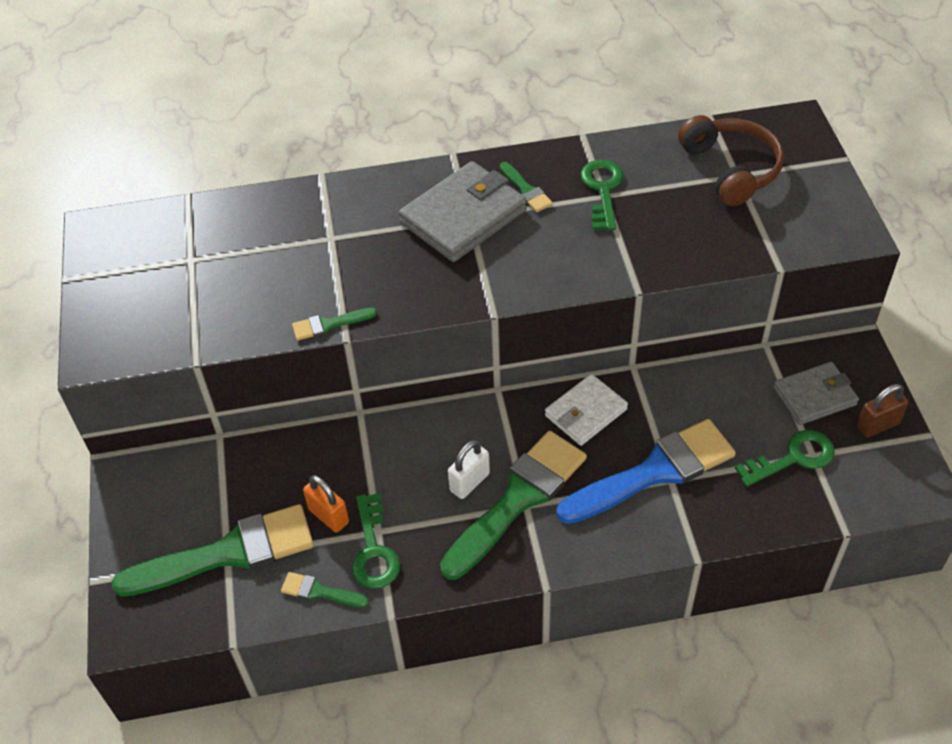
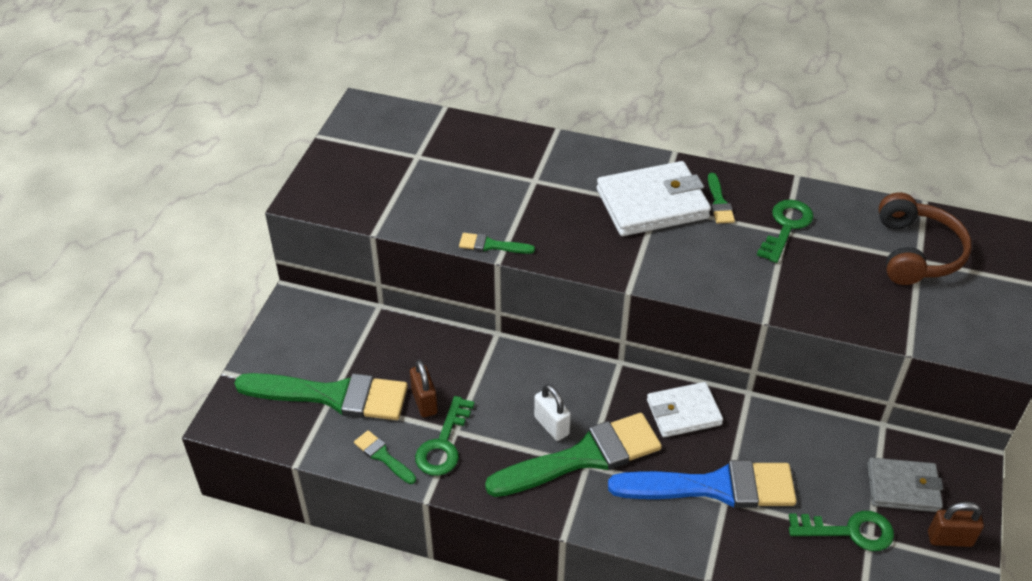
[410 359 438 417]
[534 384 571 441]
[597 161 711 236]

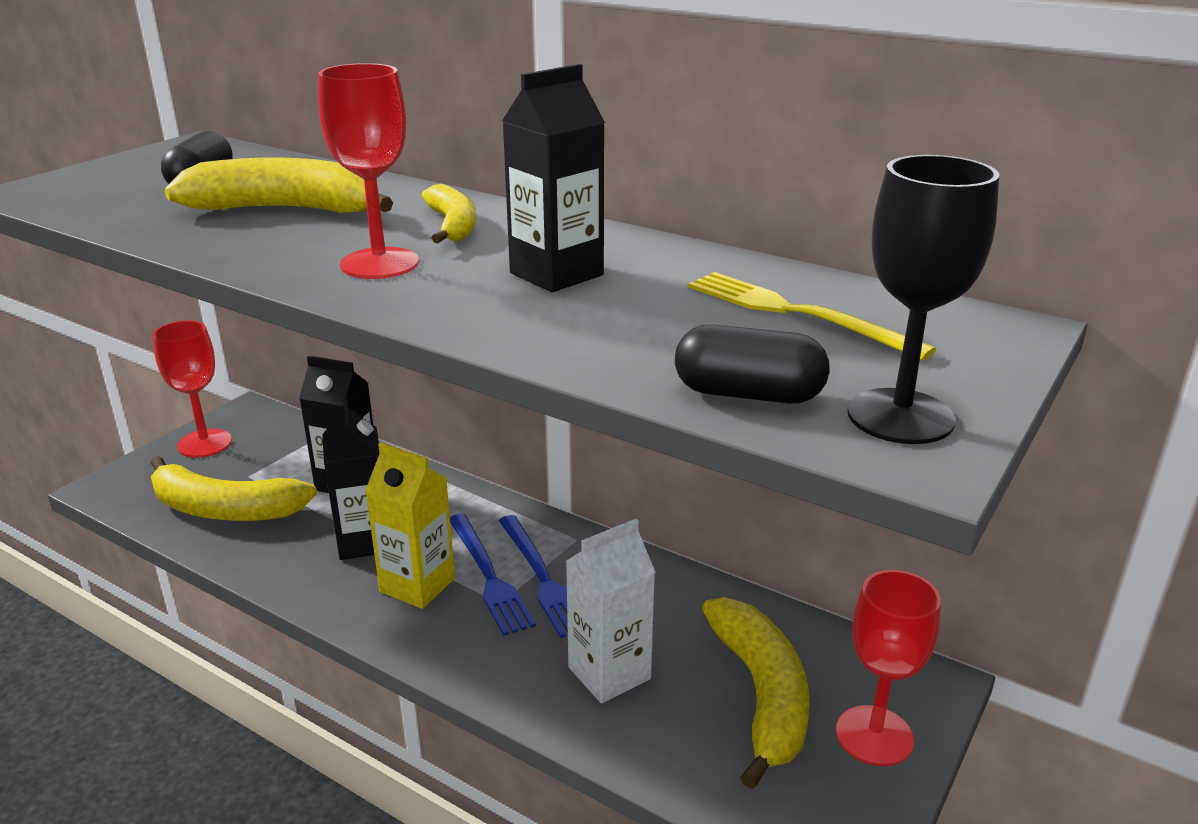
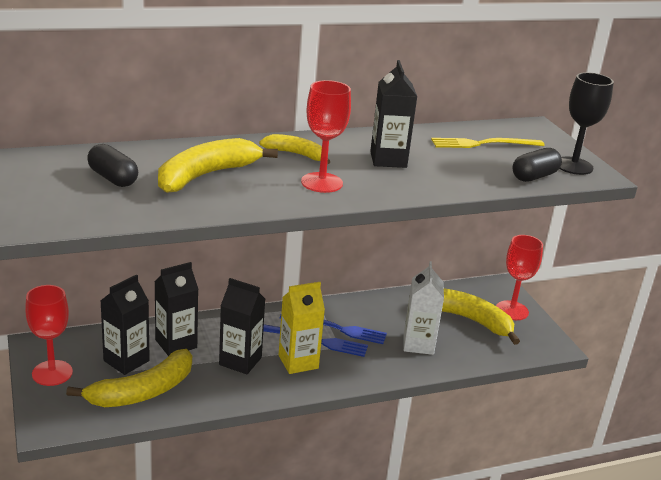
[100 274 150 375]

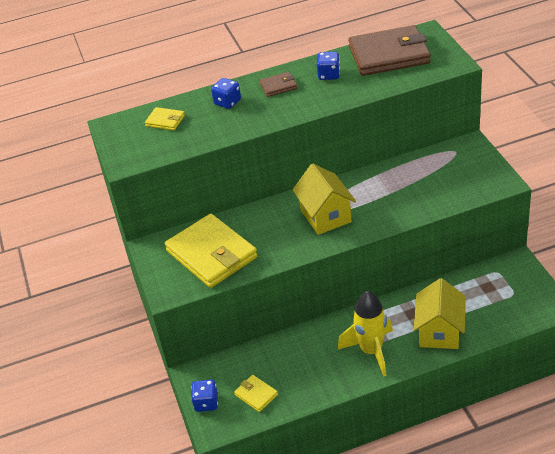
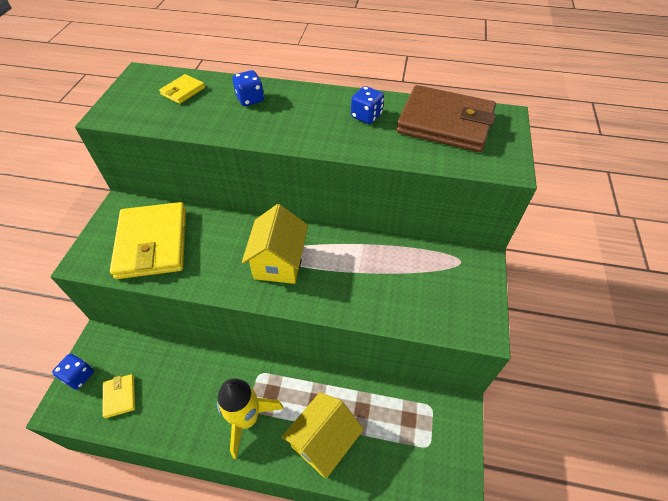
[159 74 205 104]
[259 72 297 97] (first image)

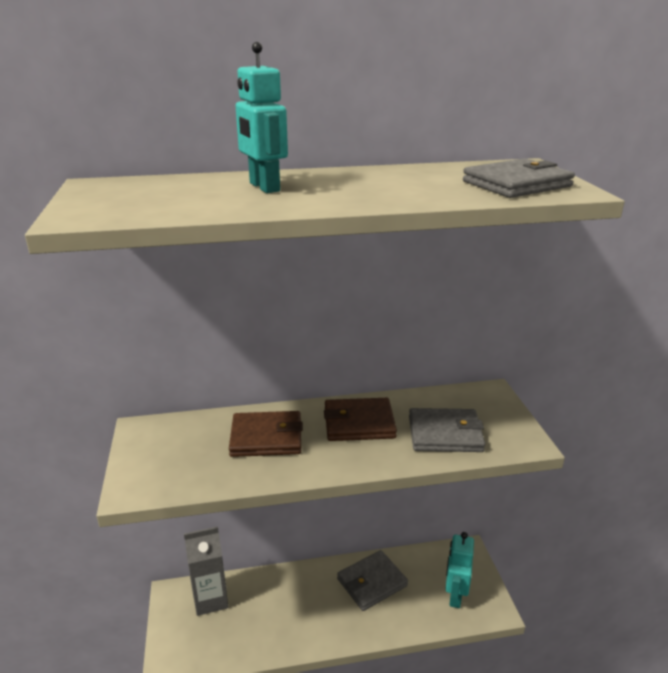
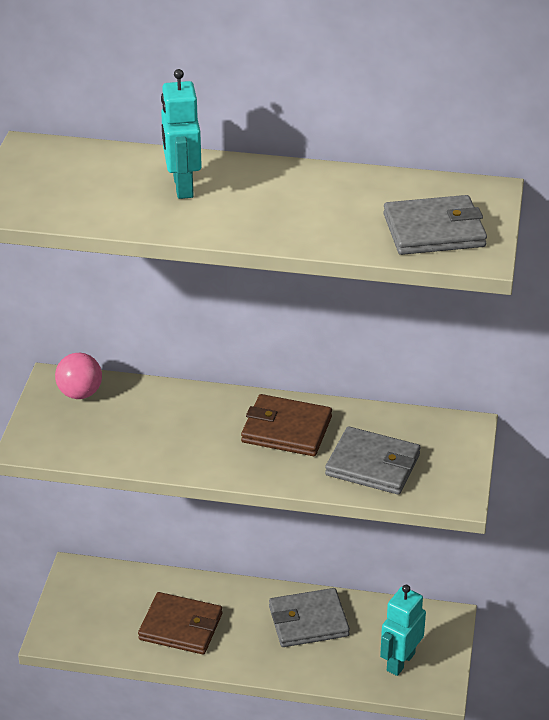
[55 353 102 399]
[138 592 222 655]
[184 526 228 616] (first image)

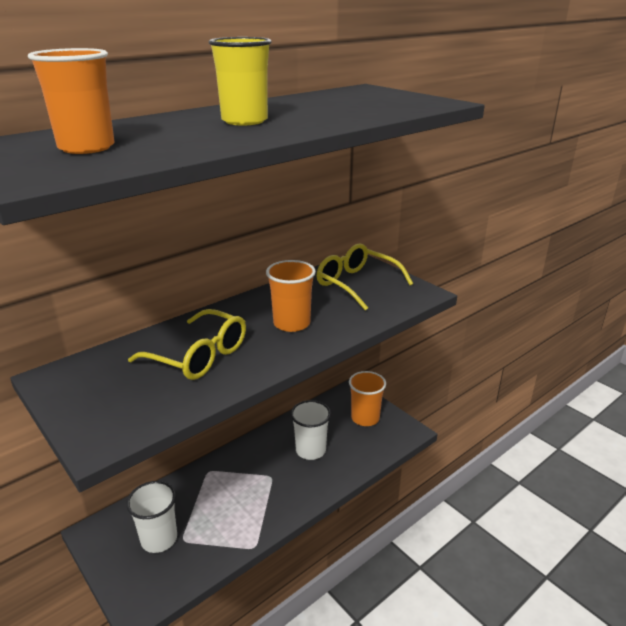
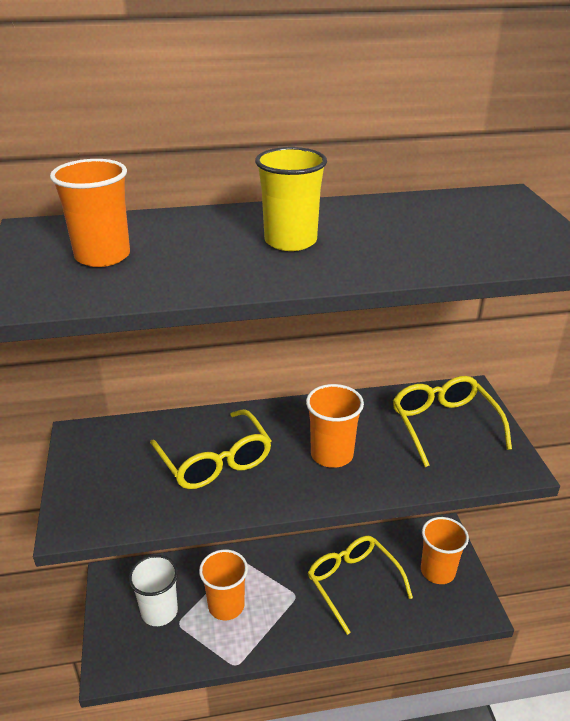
[199 549 248 620]
[308 536 413 635]

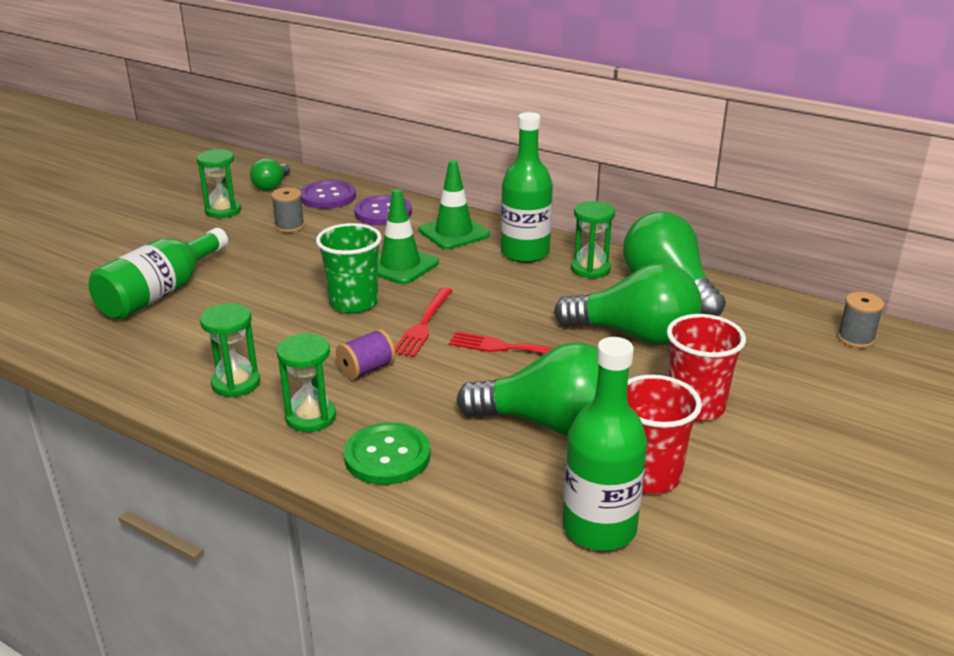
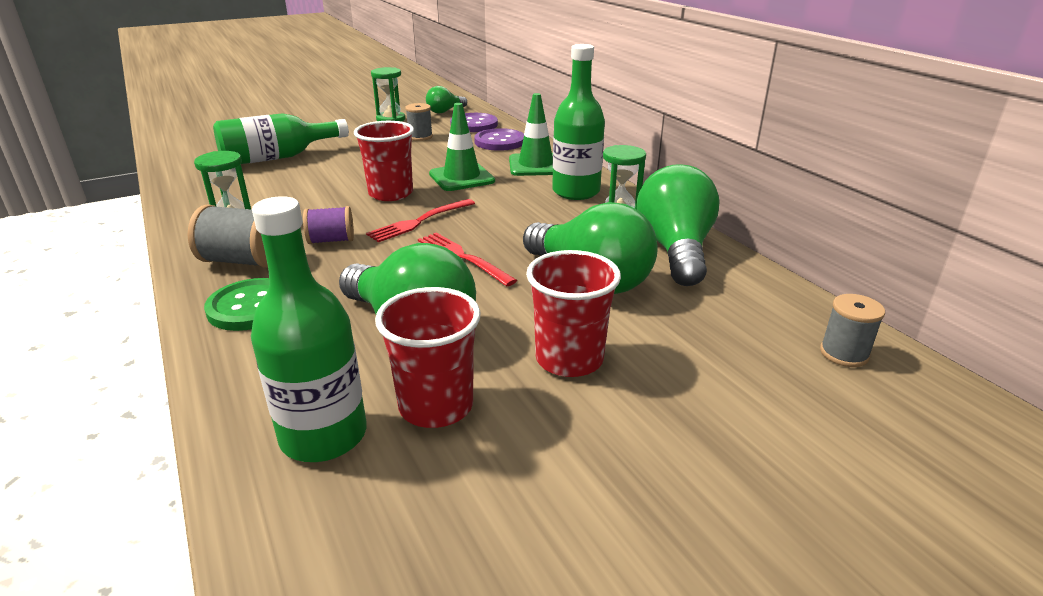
[188 204 268 268]
[354 121 414 201]

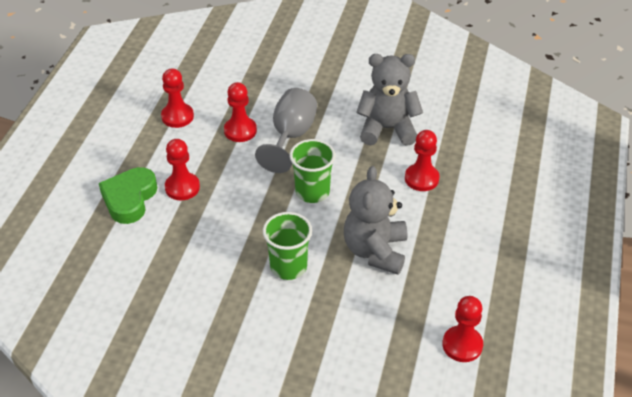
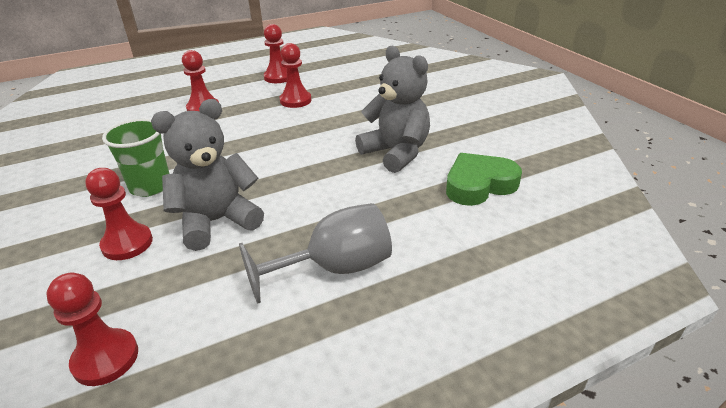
[85 168 153 260]
[239 203 392 303]
[446 153 522 206]
[290 139 335 203] (first image)

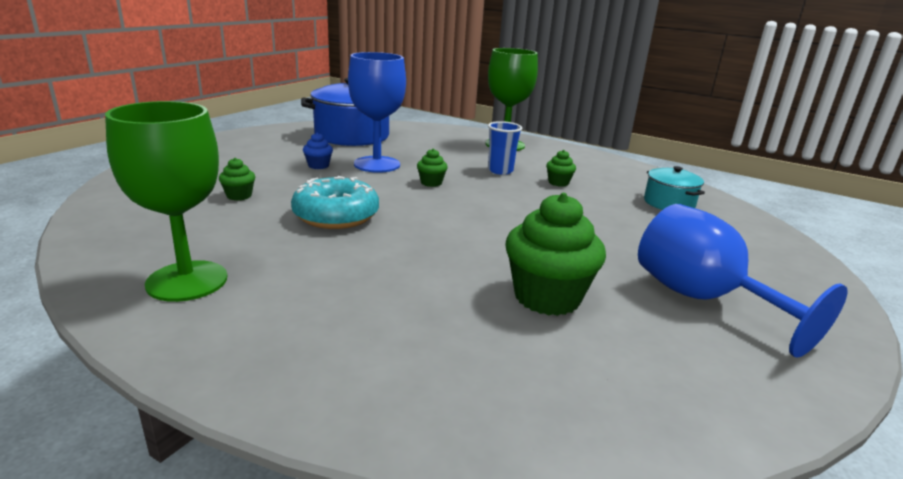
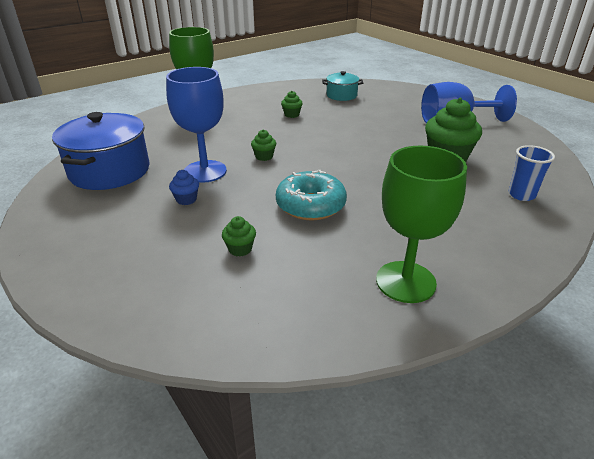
[508 145 555 201]

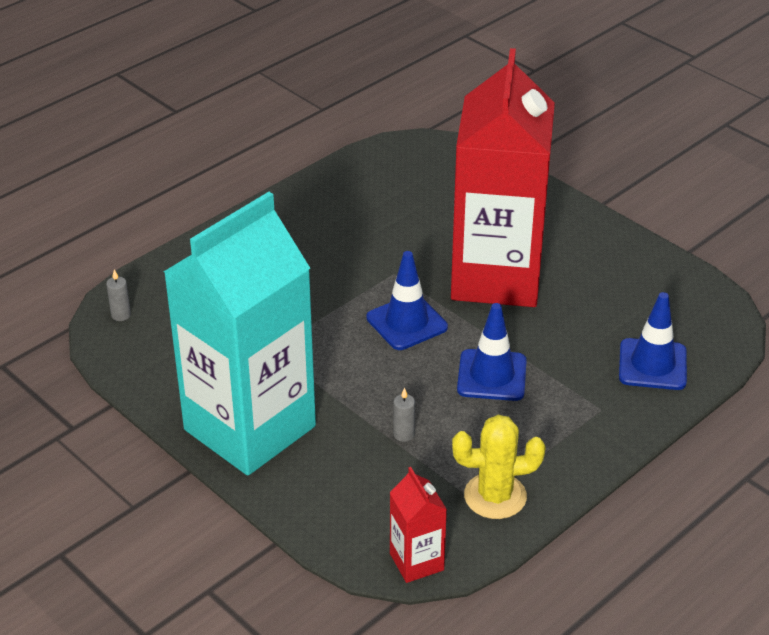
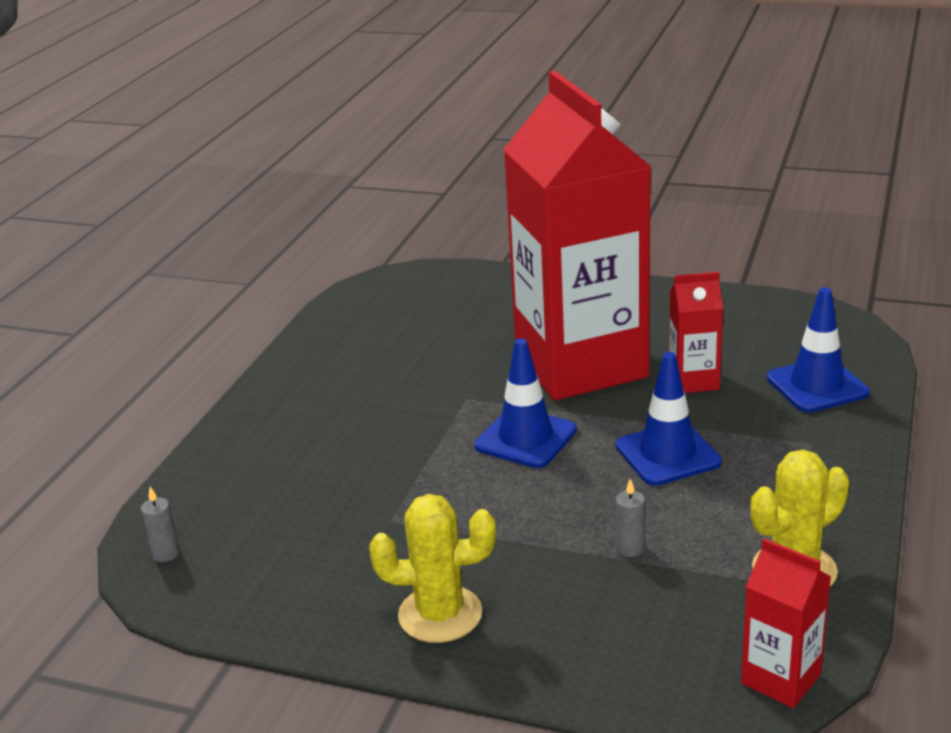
[369 494 496 643]
[669 272 723 393]

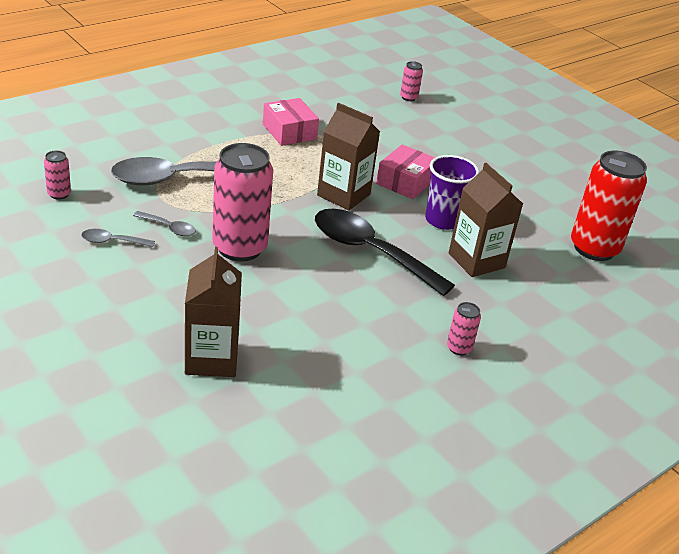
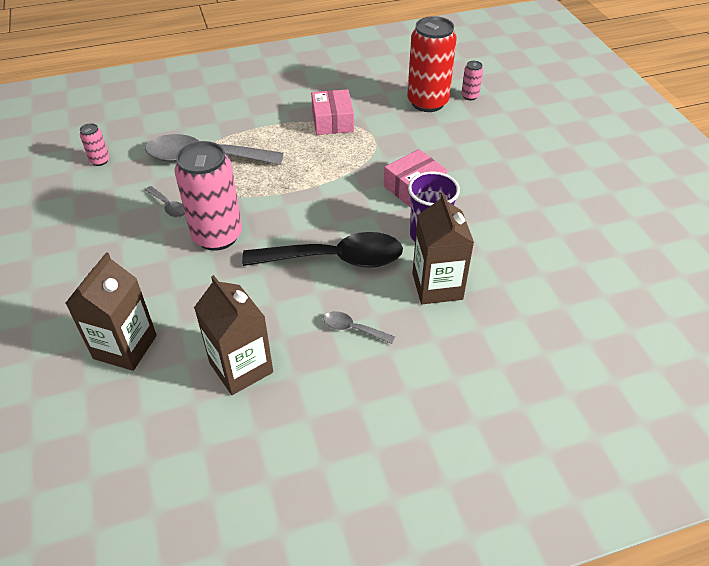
[194 275 273 395]
[242 232 403 268]
[323 311 395 344]
[407 16 457 112]
[447 302 481 355] (first image)

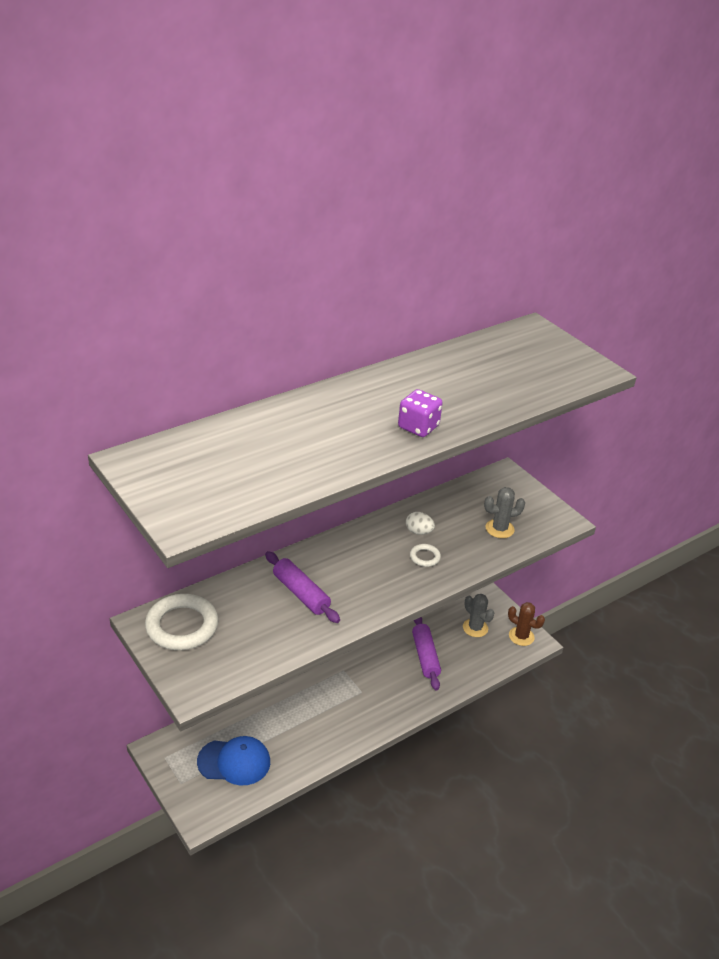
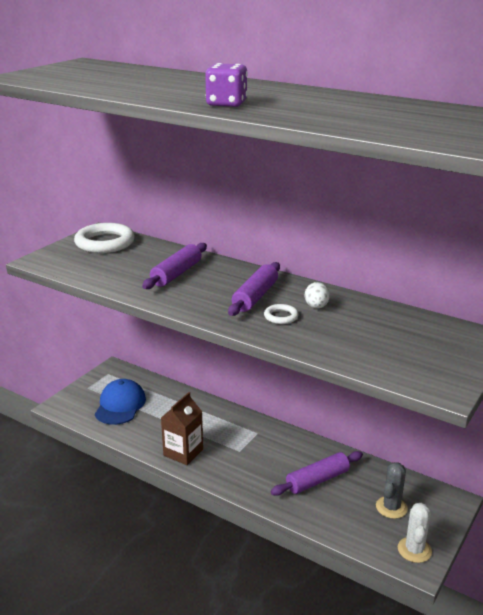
[95 379 146 425]
[161 392 203 465]
[228 262 280 316]
[398 503 432 563]
[484 487 525 538] (first image)

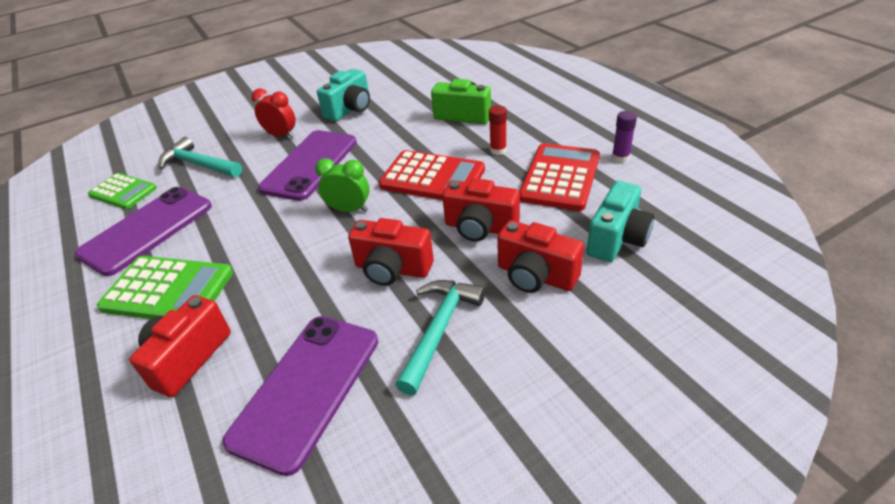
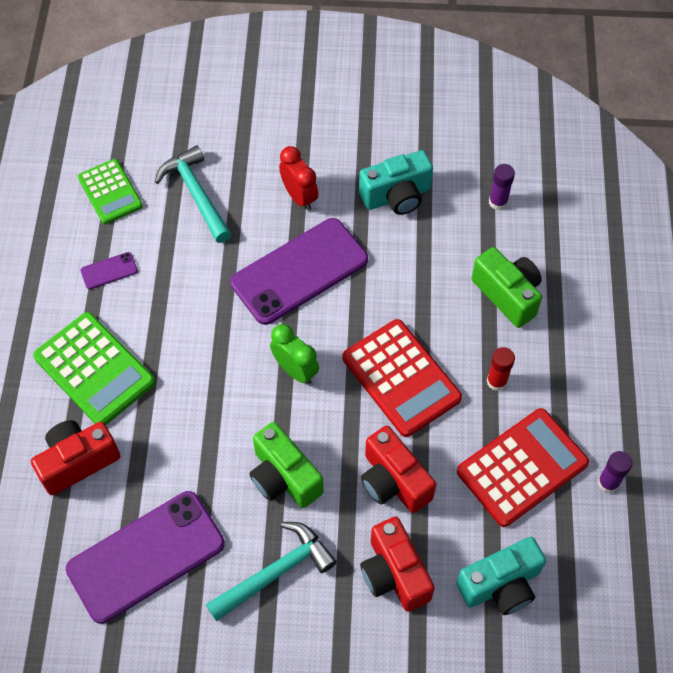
[80 252 138 289]
[249 422 324 508]
[489 164 515 210]

